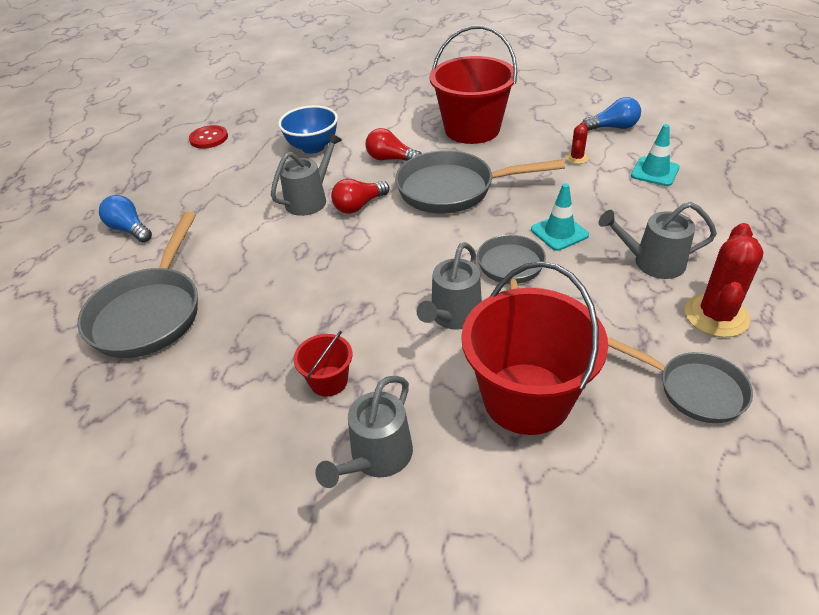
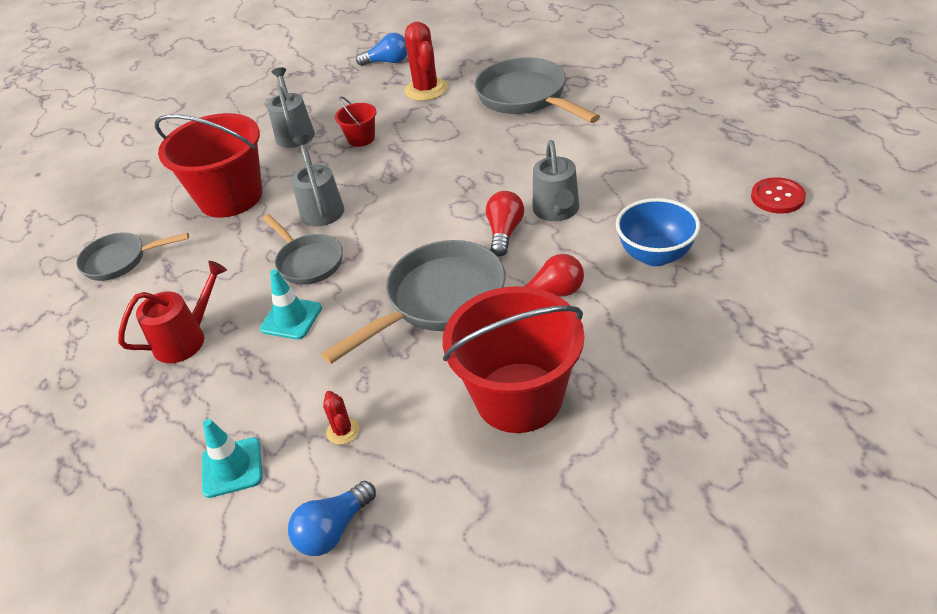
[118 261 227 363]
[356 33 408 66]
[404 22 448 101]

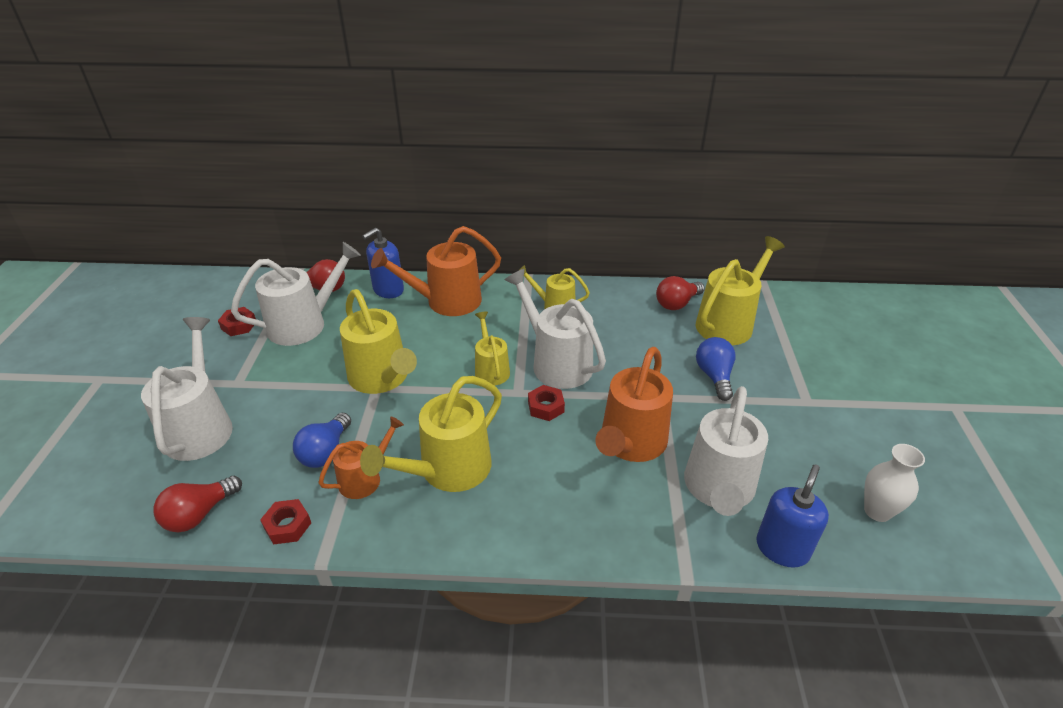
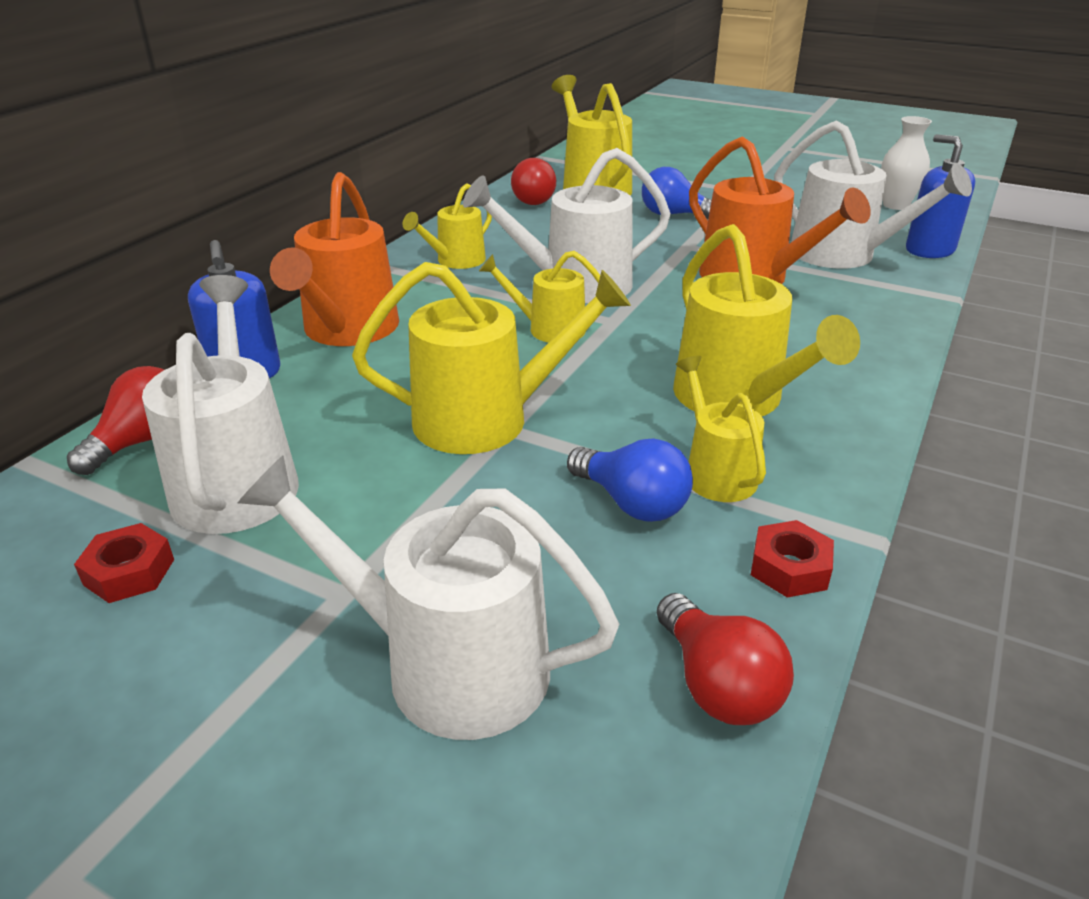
[676 356 766 502]
[528 385 565 421] (first image)

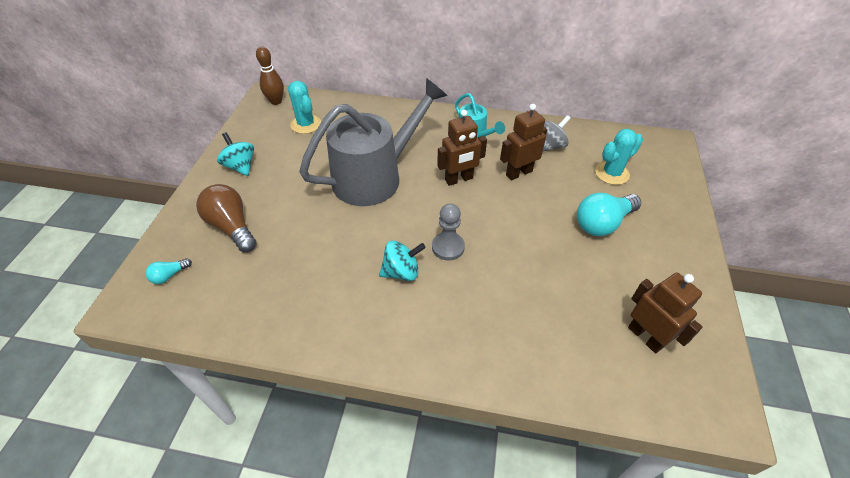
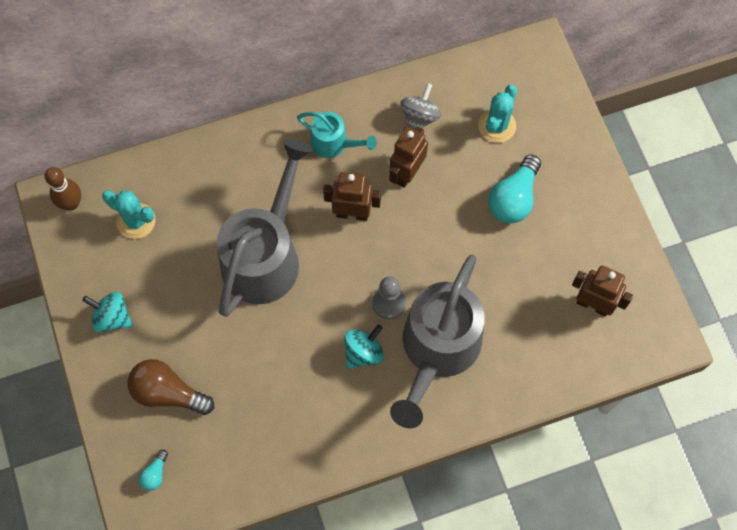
[323 172 381 221]
[390 255 485 429]

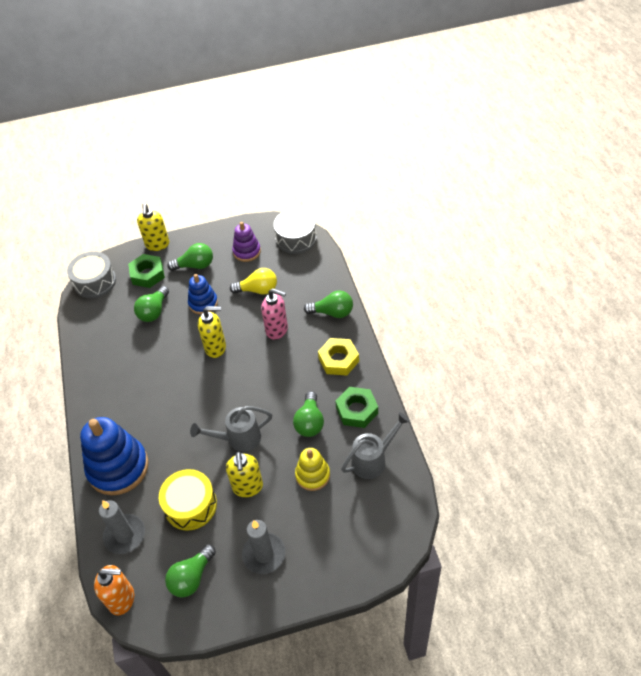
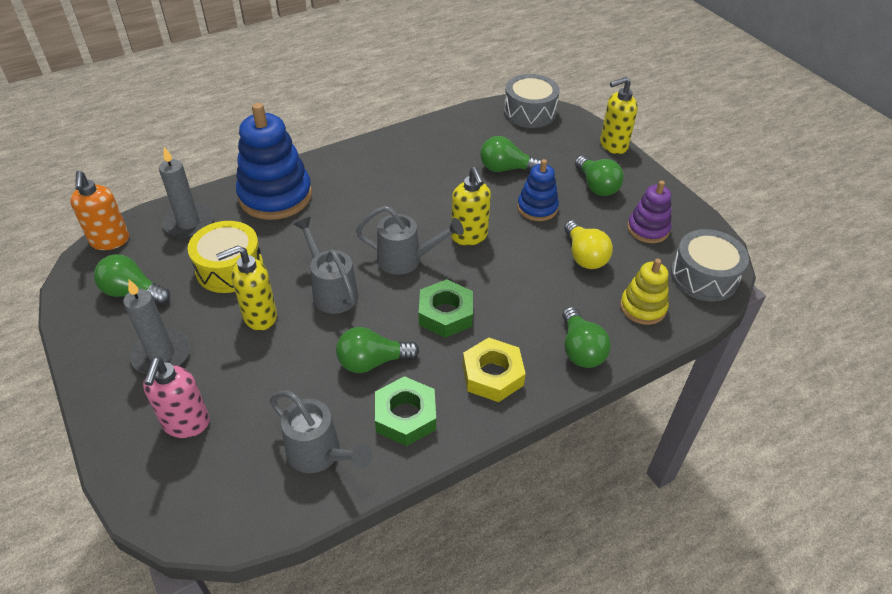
[143 357 210 438]
[356 206 464 275]
[419 279 473 338]
[620 259 669 325]

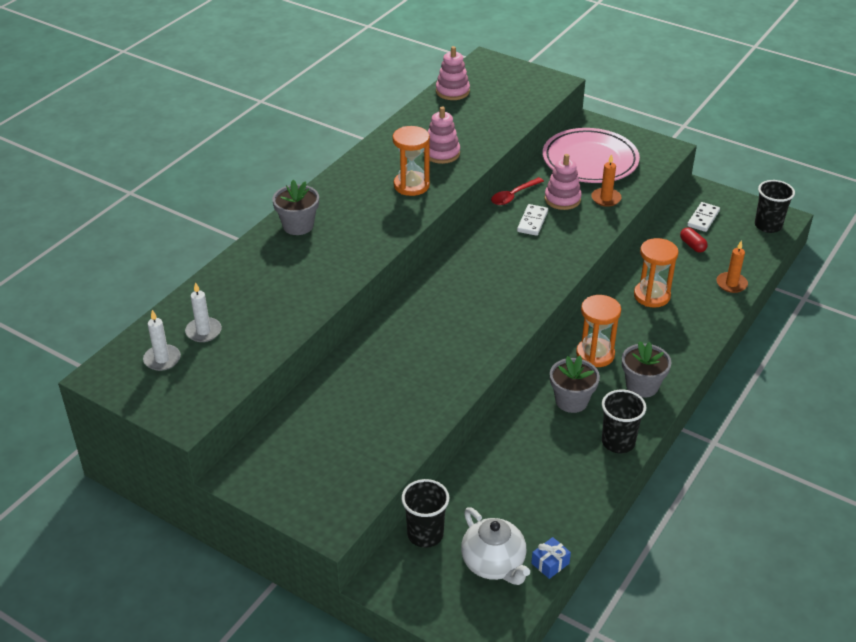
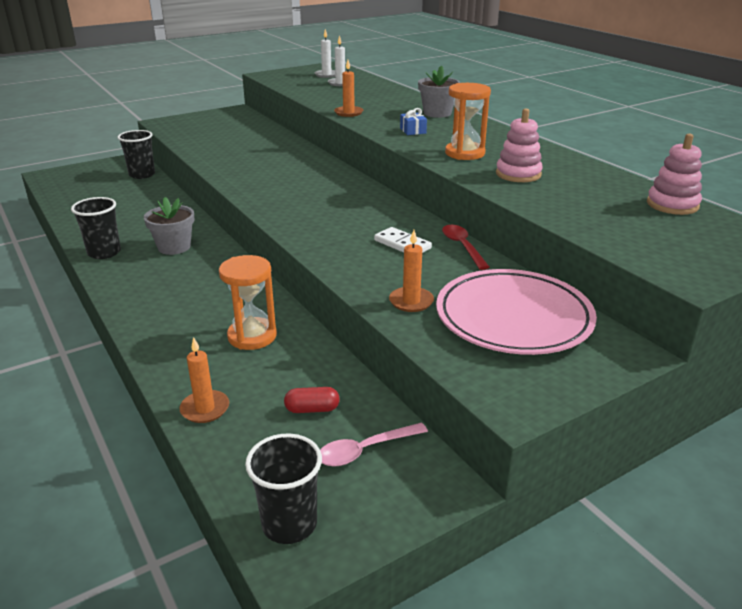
[320 423 428 467]
[334 60 363 117]
[400 108 427 135]
[461 507 530 585] (first image)
[545 154 582 210] (first image)
[576 295 621 367] (first image)
[622 341 671 398] (first image)

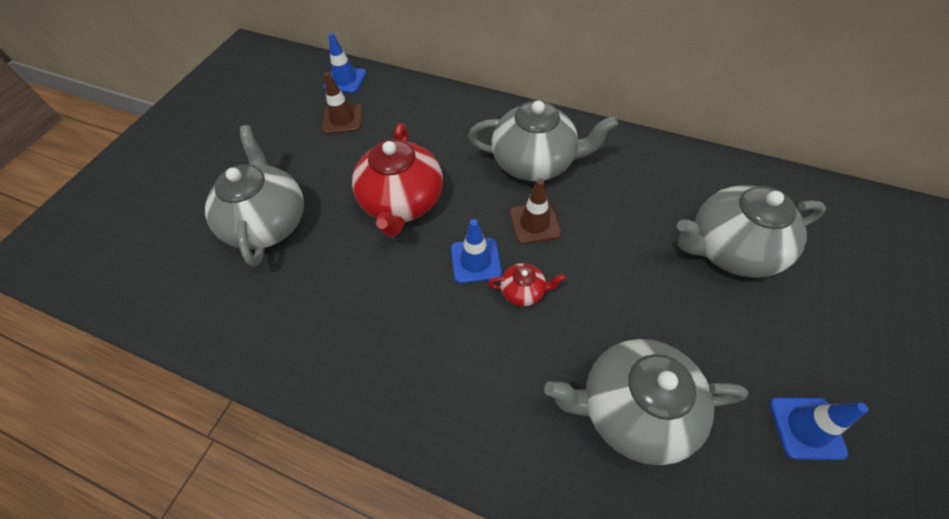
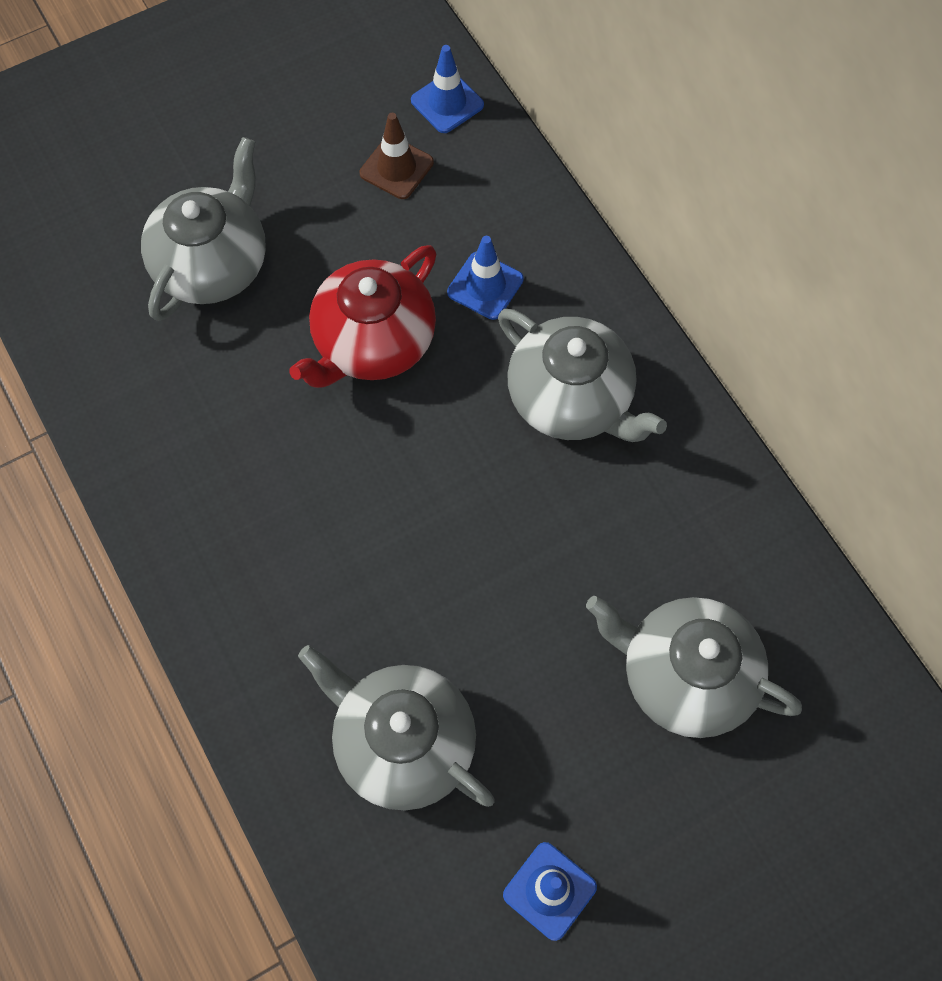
[447 236 524 320]
[488 263 566 307] (first image)
[510 179 562 244] (first image)

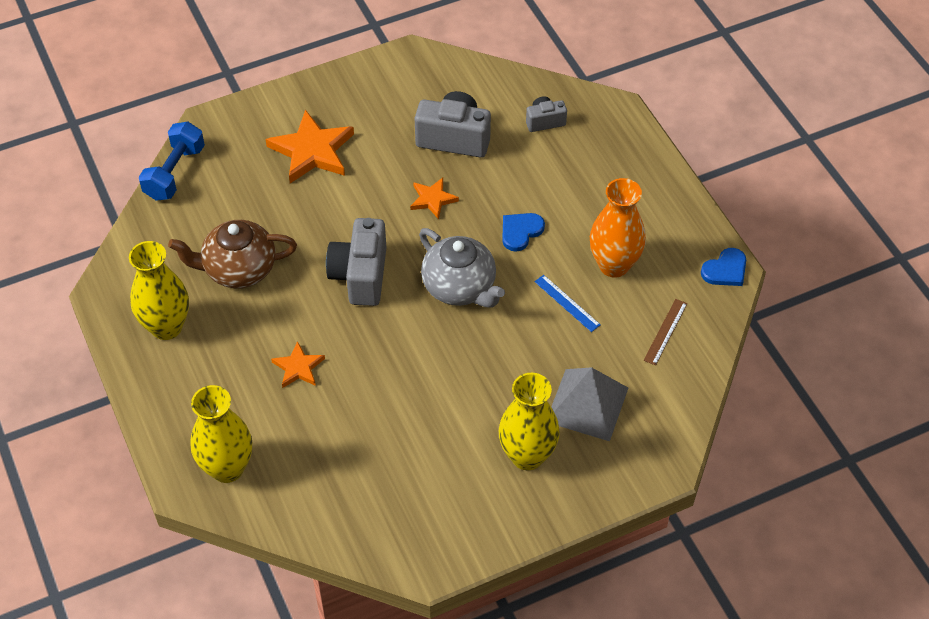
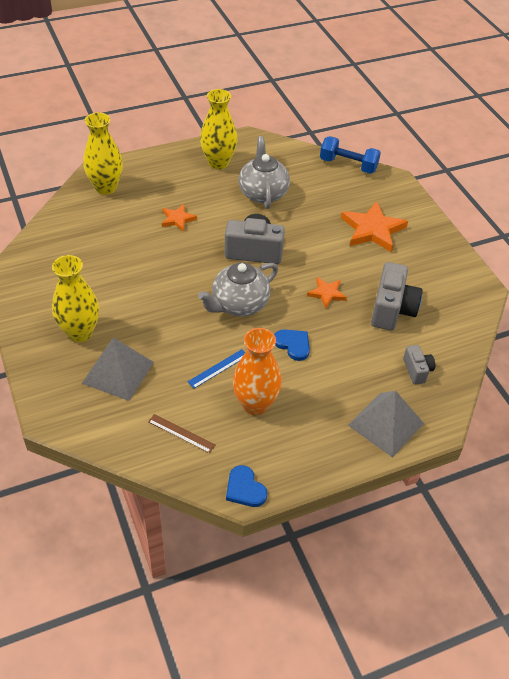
[239 136 290 209]
[348 391 424 458]

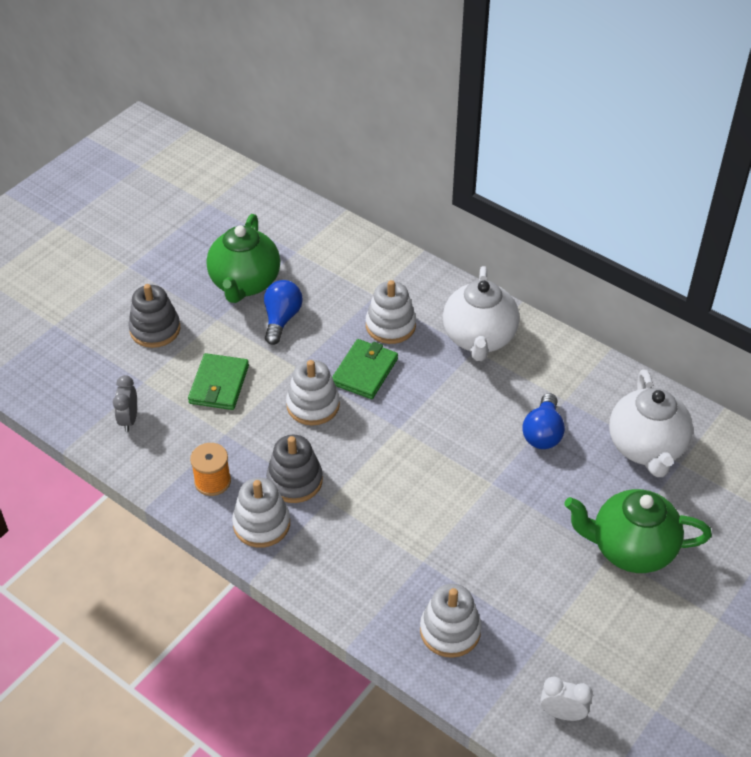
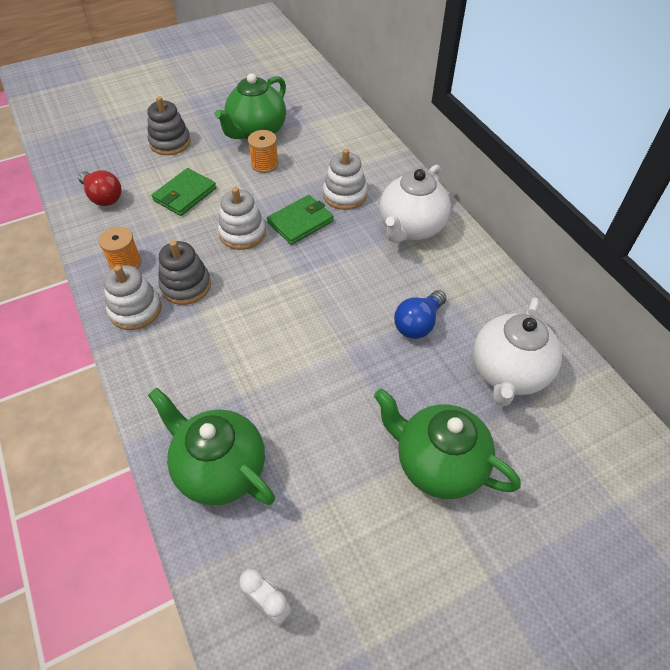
[78 170 122 206]
[148 388 275 506]
[248 130 279 173]

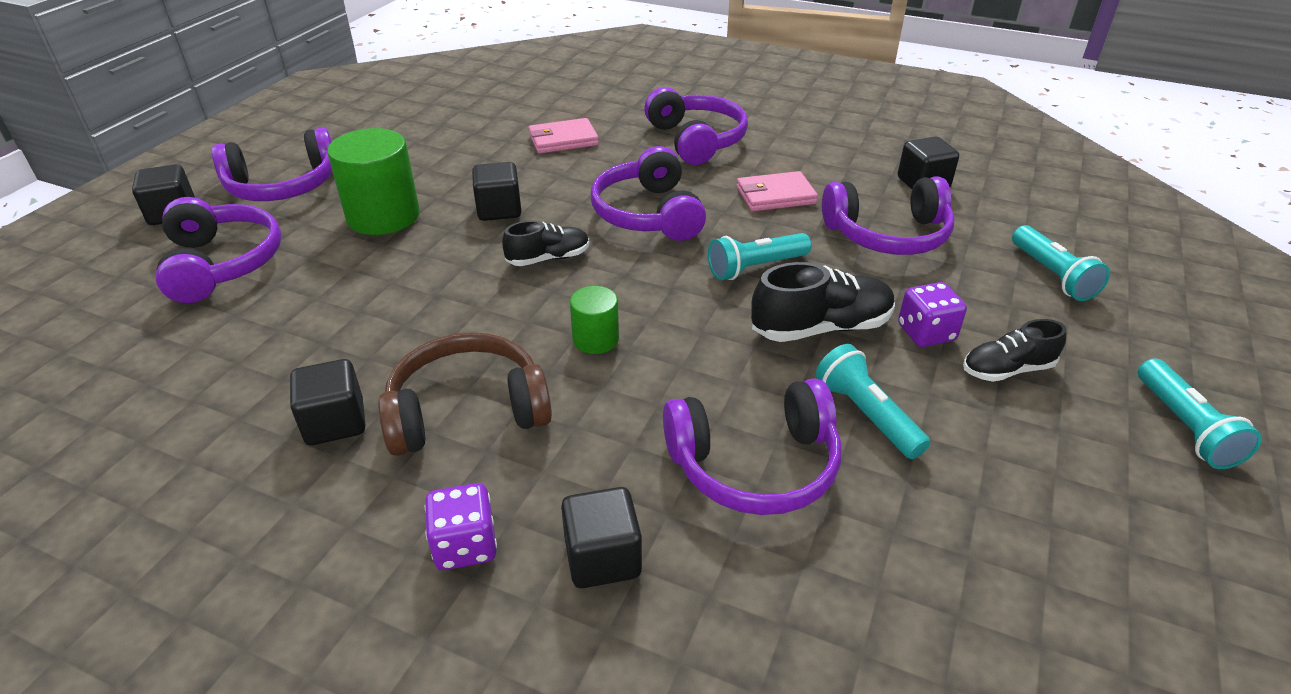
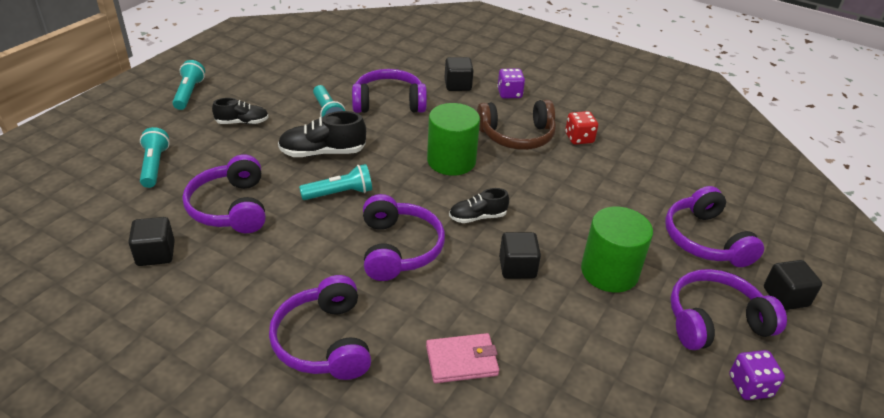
[183 154 266 233]
[427 103 480 176]
[565 111 598 145]
[729 350 785 400]
[737 171 818 211] (first image)

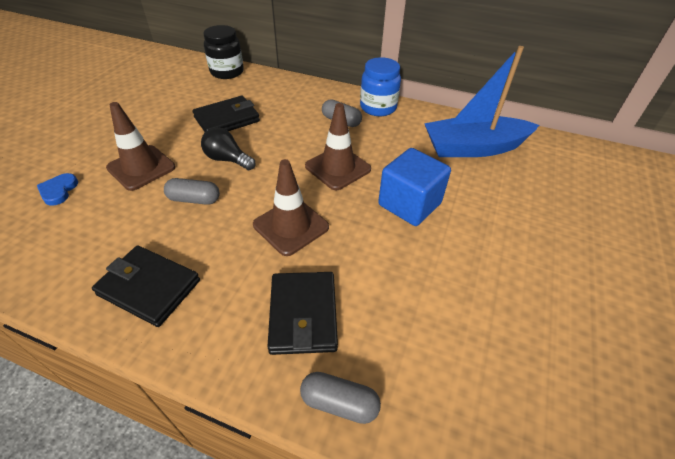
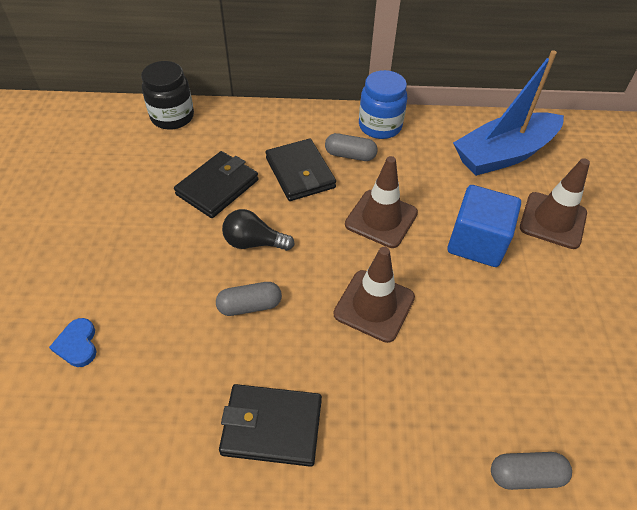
[266 139 336 201]
[520 158 590 249]

